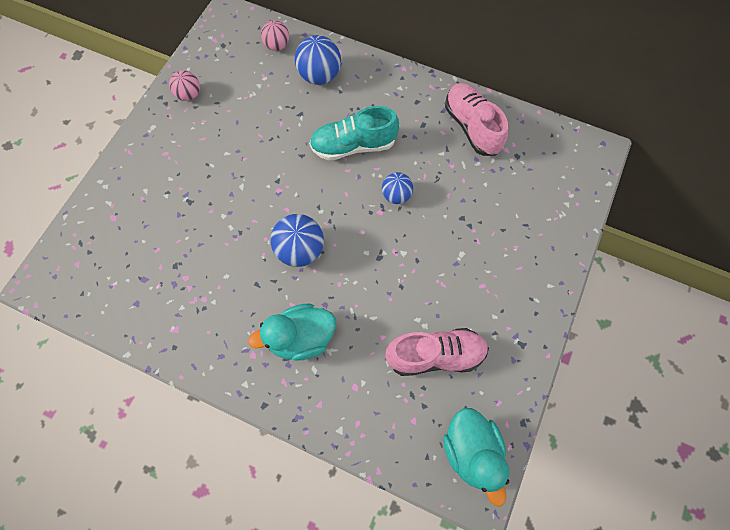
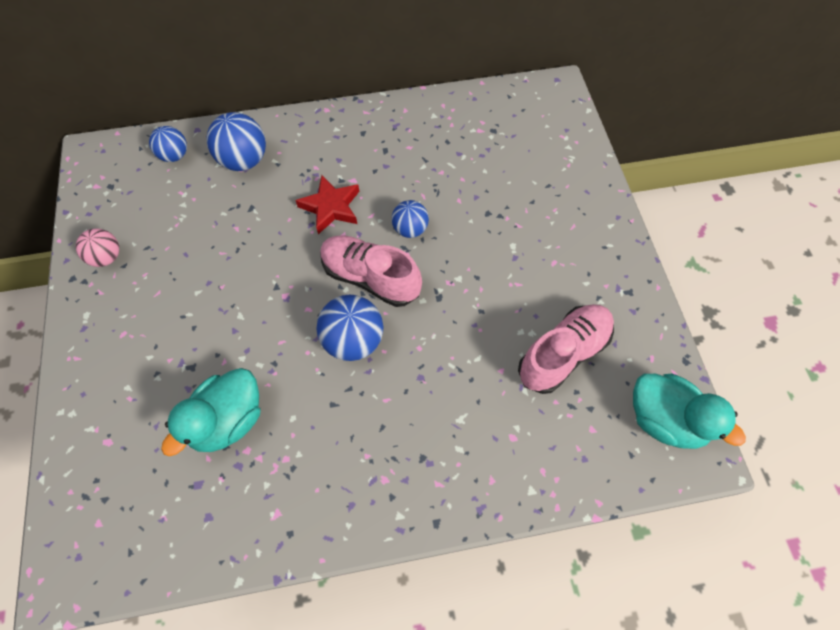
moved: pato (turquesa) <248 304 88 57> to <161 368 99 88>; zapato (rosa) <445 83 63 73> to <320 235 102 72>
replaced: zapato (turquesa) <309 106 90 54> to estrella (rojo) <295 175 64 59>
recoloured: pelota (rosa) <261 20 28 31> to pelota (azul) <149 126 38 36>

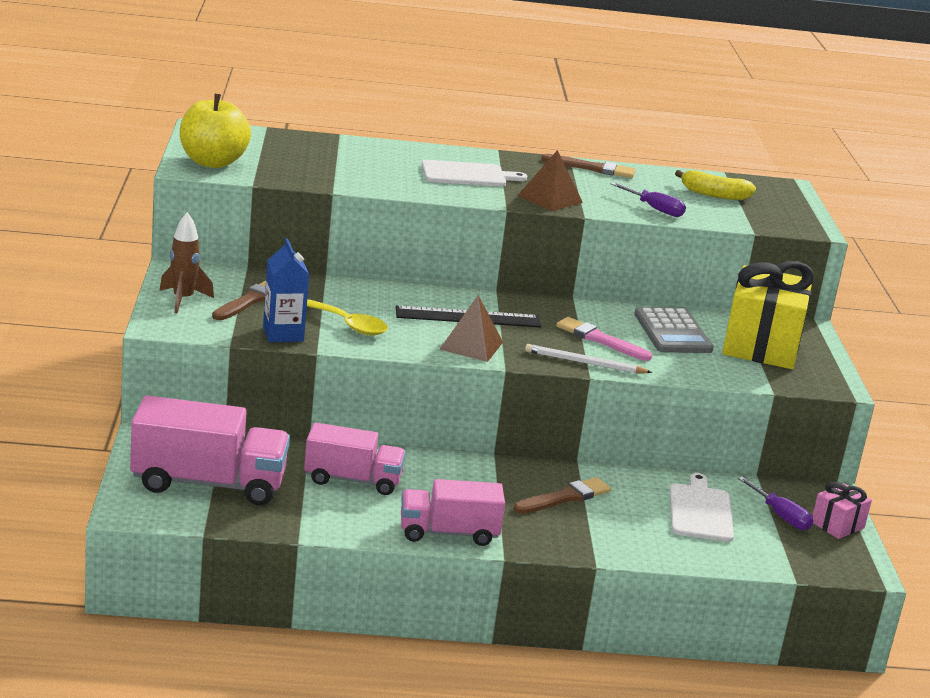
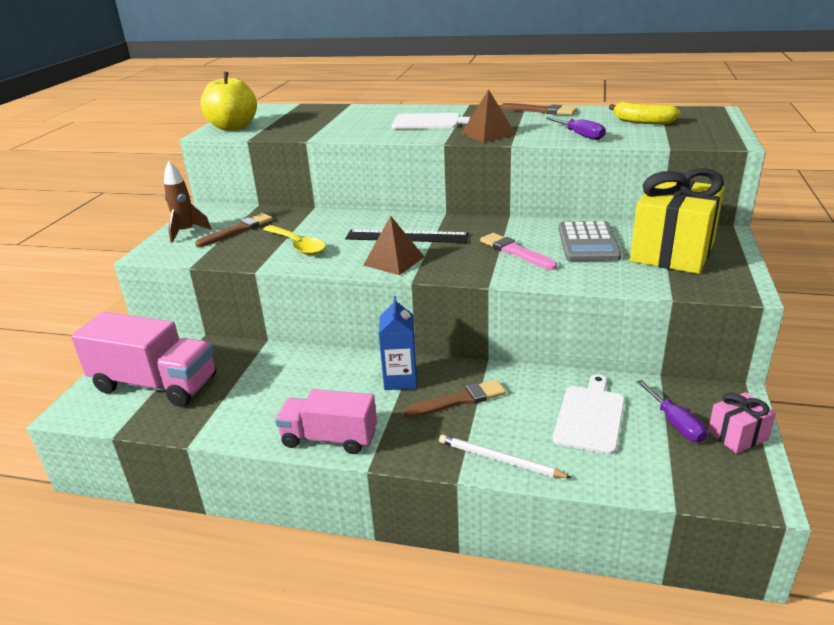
removed: camión (rosa) <304 422 102 73>
moved: cartón de leche (azul) <263 238 46 104> to <379 296 38 94>; lápiz (blanco) <525 344 127 29> to <439 435 133 43>

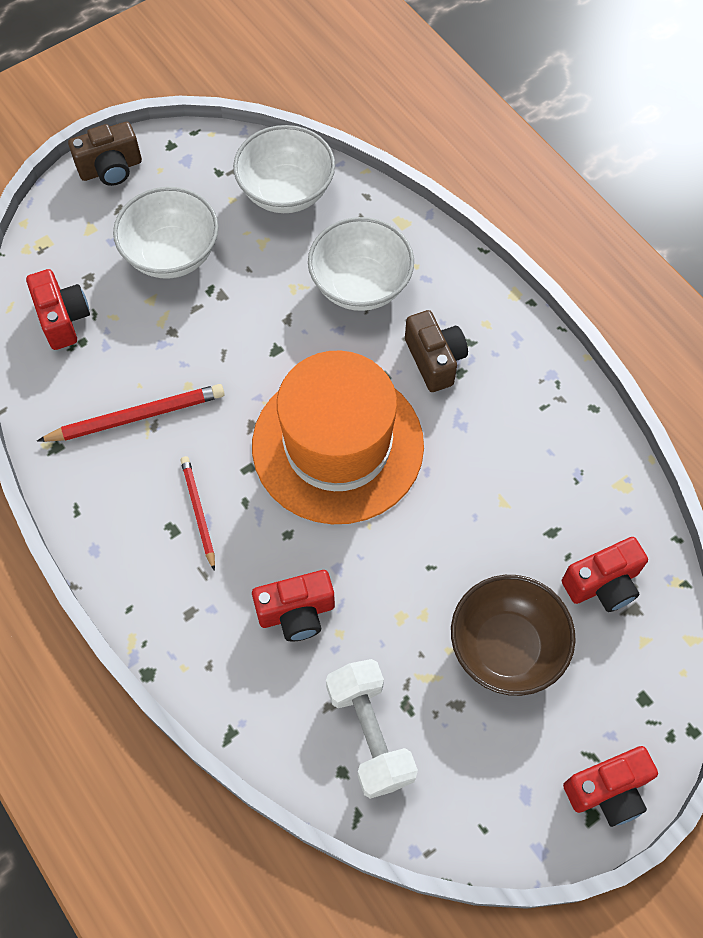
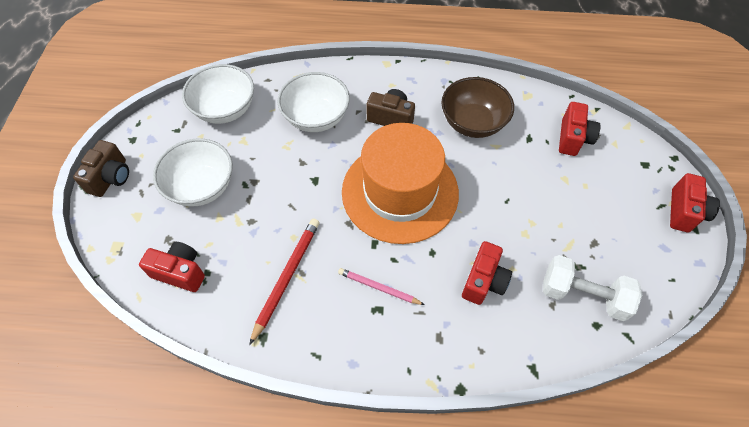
moved: cuenco (marrón) <451 575 125 121> to <441 77 73 61>
recoloured: lápiz (rojo) <180 456 35 115> to lápiz (rosa) <338 268 87 37>

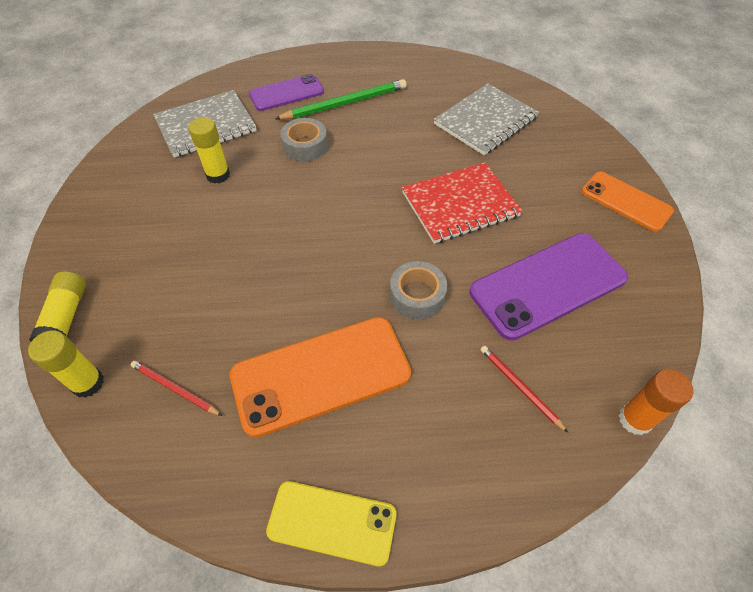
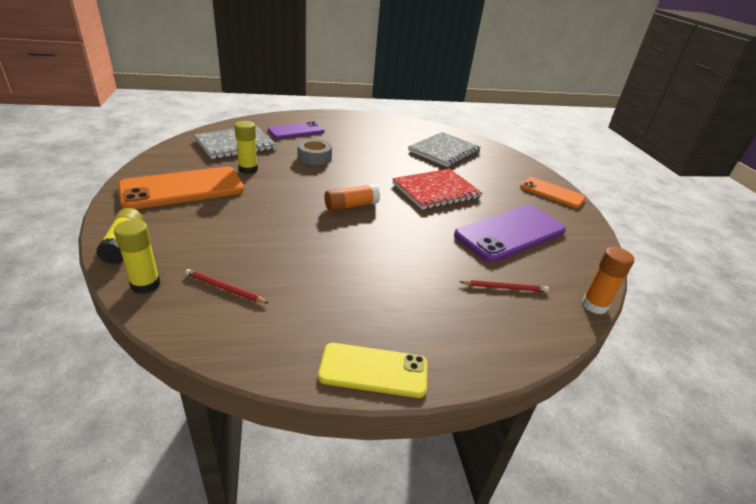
removed: lápiz (verde) <275 79 132 41>; cinta adhesiva (gris) <390 261 57 58>
added: barra de pegamento (naranja) <324 184 56 28>
moved: móvil (naranja) <230 317 181 121> to <118 166 126 43>
turned: lápiz (rojo) <480 346 88 87> = <460 280 89 12> 135 degrees clockwise

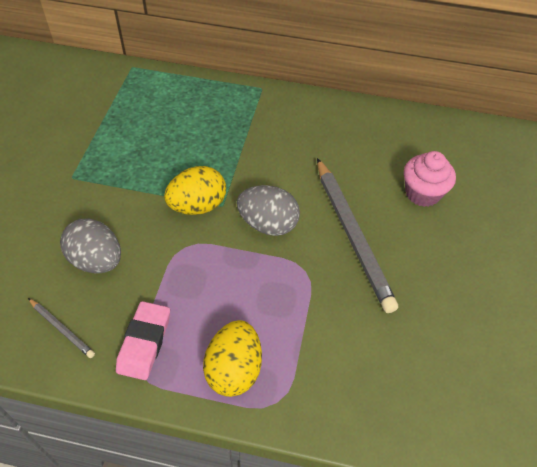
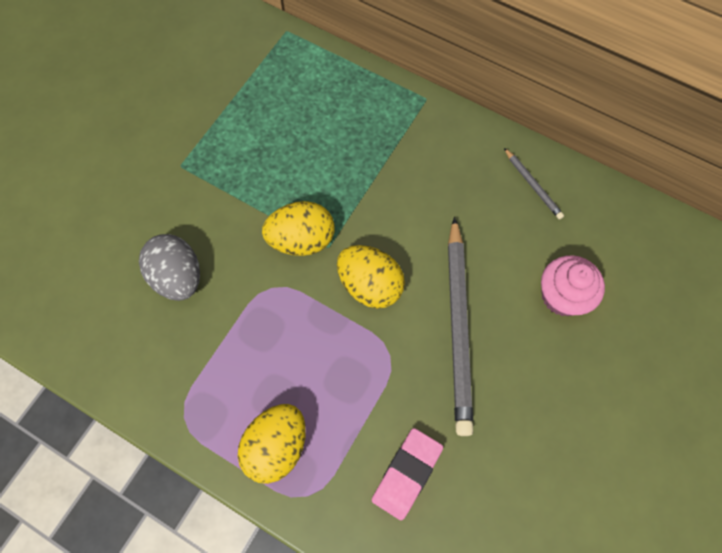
moved: lápiz (gris) <28 298 67 60> to <504 148 60 72>; goma de borrar (rosa) <116 301 54 79> to <372 428 71 92>
recoloured: huevo (gris) <237 185 63 51> to huevo (amarillo) <337 245 68 64>

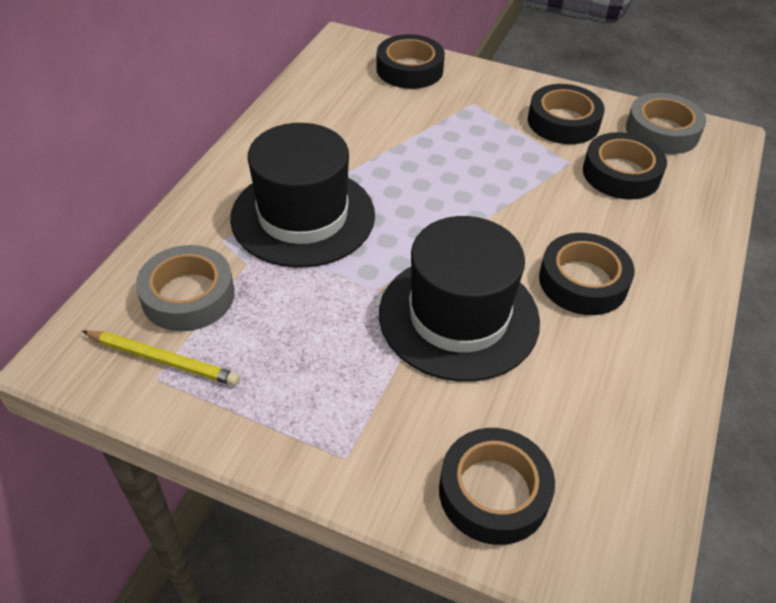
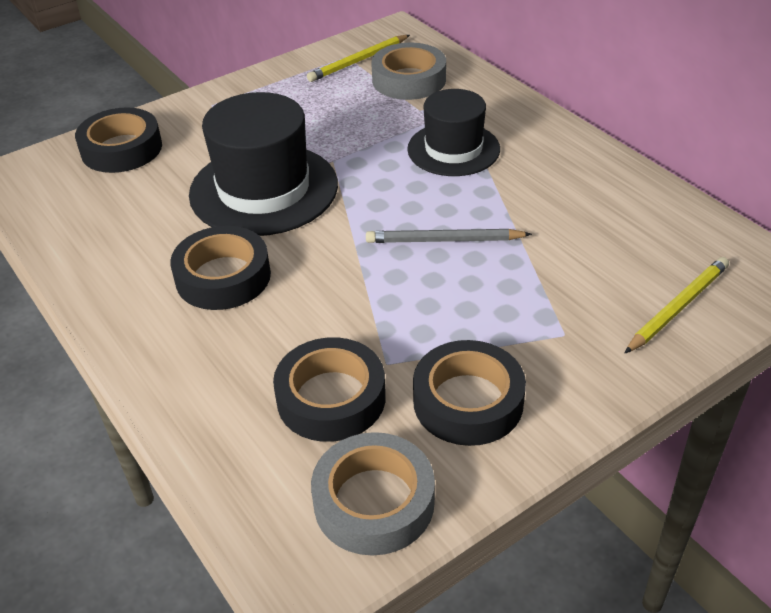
added: lápiz (gris) <366 229 166 14>
replaced: cinta adhesiva (negro) <376 34 69 55> to lápiz (amarillo) <624 257 105 97>
resized: sombrero (negro) <230 123 145 145> = <407 89 93 87> x0.65

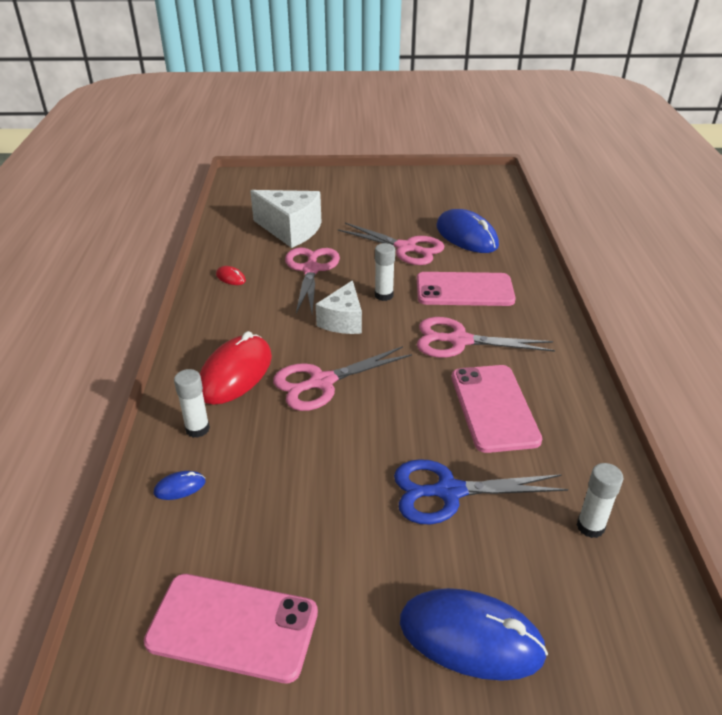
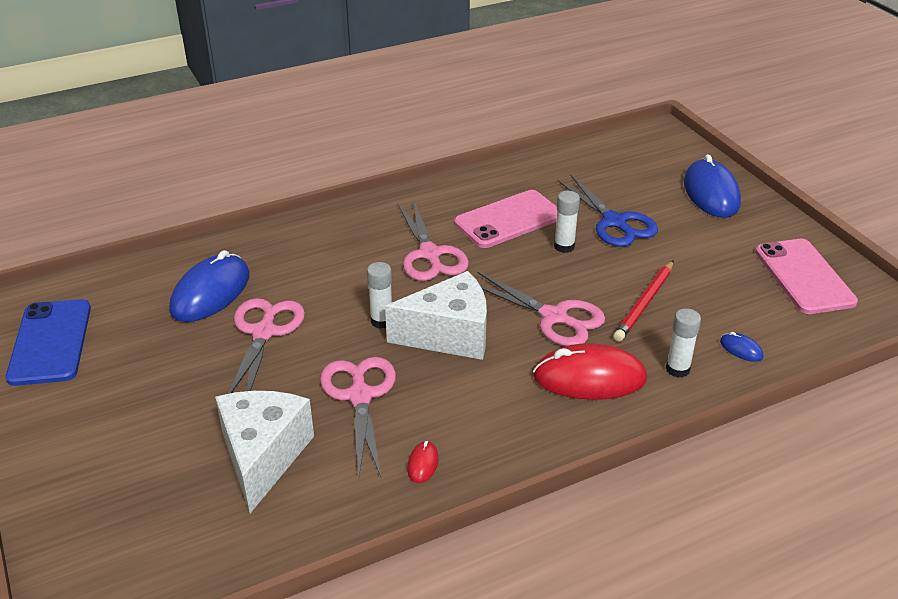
removed: móvil (rosa) <417 272 99 34>
added: móvil (azul) <6 299 85 87>; lápiz (rojo) <613 260 61 82>
moved: barra de pegamento (blanco) <577 463 46 75> to <554 191 26 62>
turned: tijeras (rosa) <285 248 55 66> = <320 357 76 120> 105 degrees clockwise
resized: queso (blanco) <316 280 46 54> = <385 271 102 89> x1.52

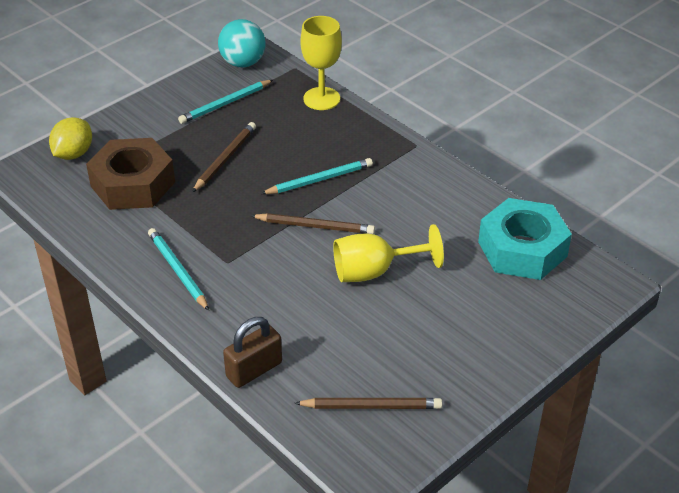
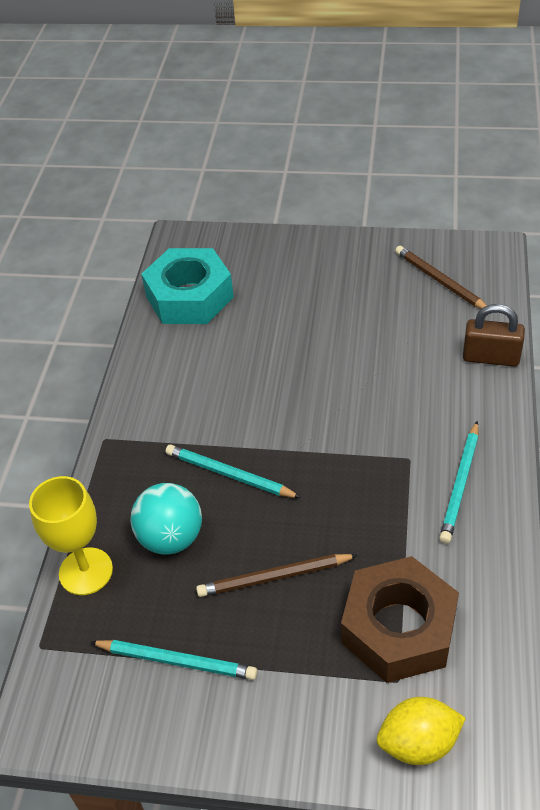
removed: lápiz (marrón) <251 213 124 21>; copa (amarillo) <333 224 111 58>
moved: pelota (turquesa) <218 19 48 48> to <131 483 71 72>

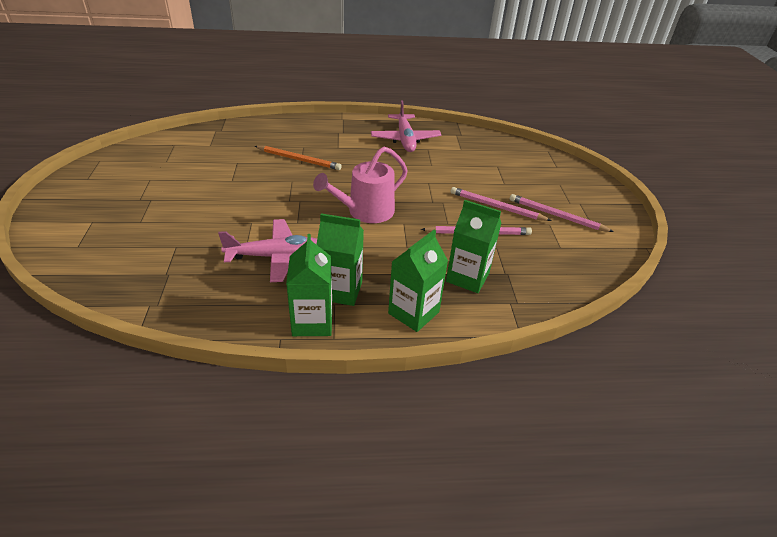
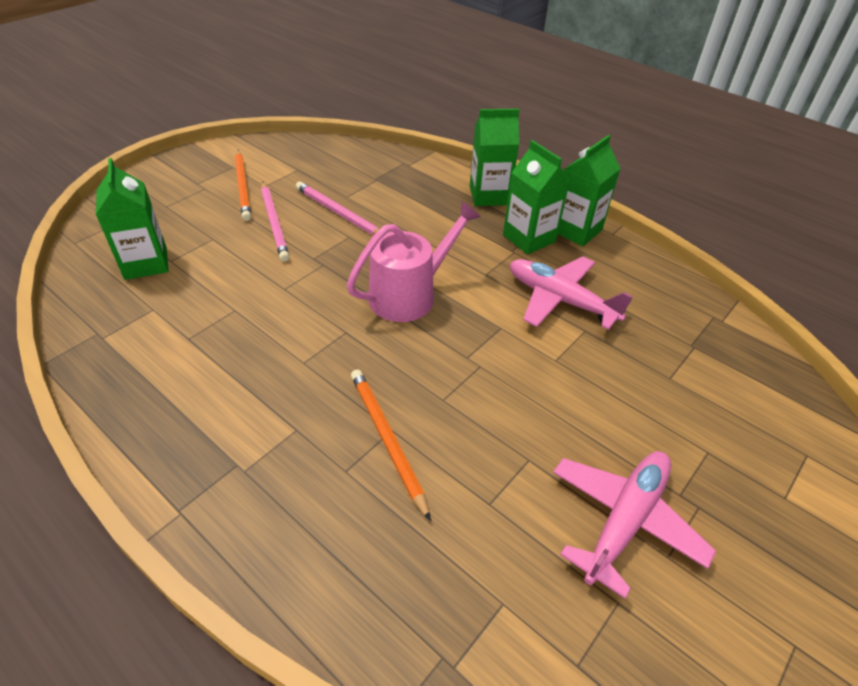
moved: avión (rosa) <371 100 70 52> to <553 451 163 148>; cartón de leche (verde) <446 200 55 93> to <96 158 73 122>
recoloured: lápiz (rosa) <510 194 104 38> to lápiz (naranja) <235 150 16 71>
turned: regadera (rosa) <313 147 95 76> = <347 201 134 121> 45 degrees counterclockwise

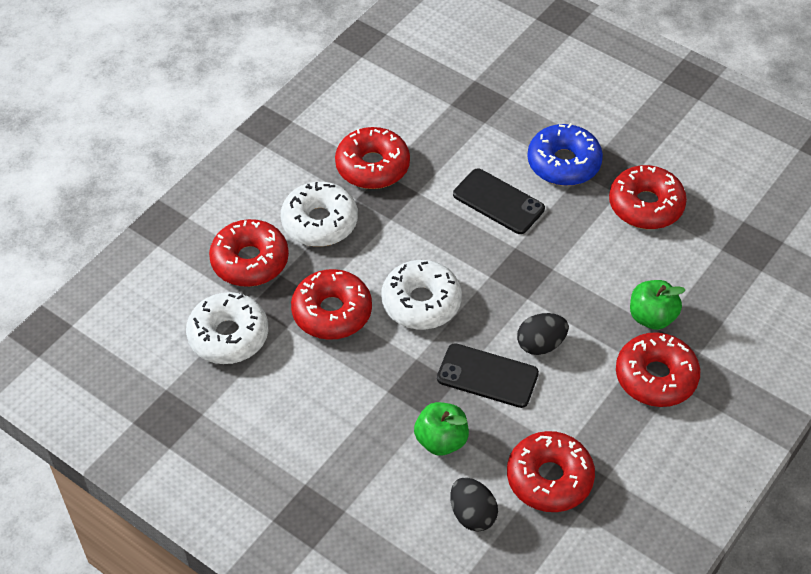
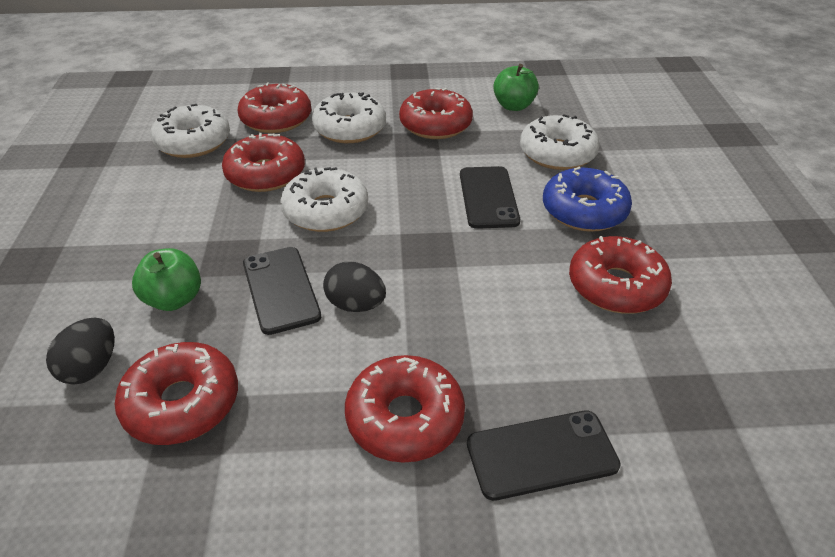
added: móvil (negro) <467 411 154 90>; rosquilla (blanco) <520 114 80 56>
moved: manzana (verde) <630 280 55 50> to <493 64 46 47>

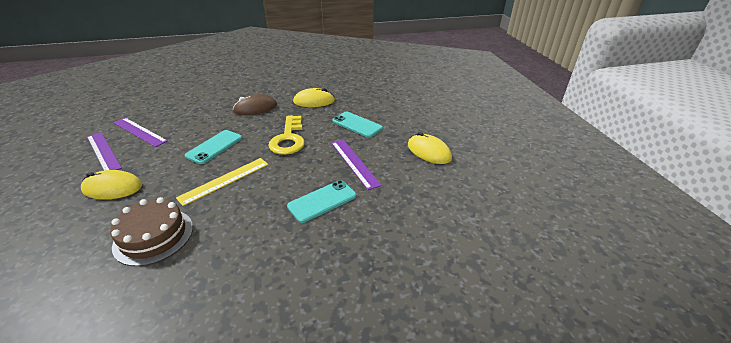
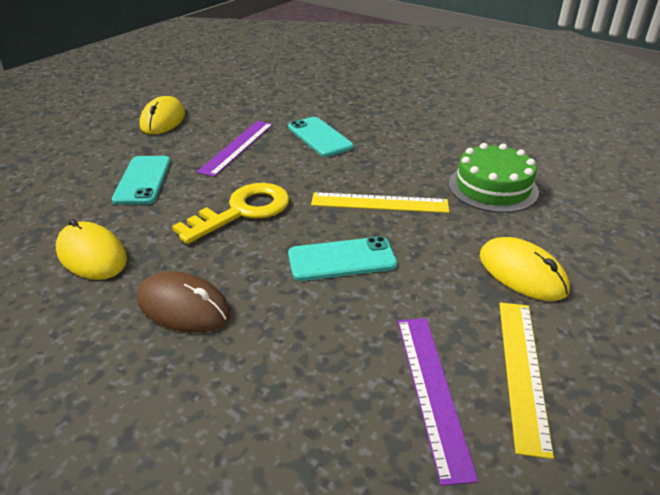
recoloured: regla (morado) <87 132 35 38> to regla (amarillo) <499 303 55 156>; tarta (marrón) <110 197 83 69> to tarta (verde) <449 143 90 70>
turned: móvil (turquesa) <287 180 69 43> = <288 117 66 40> 45 degrees clockwise

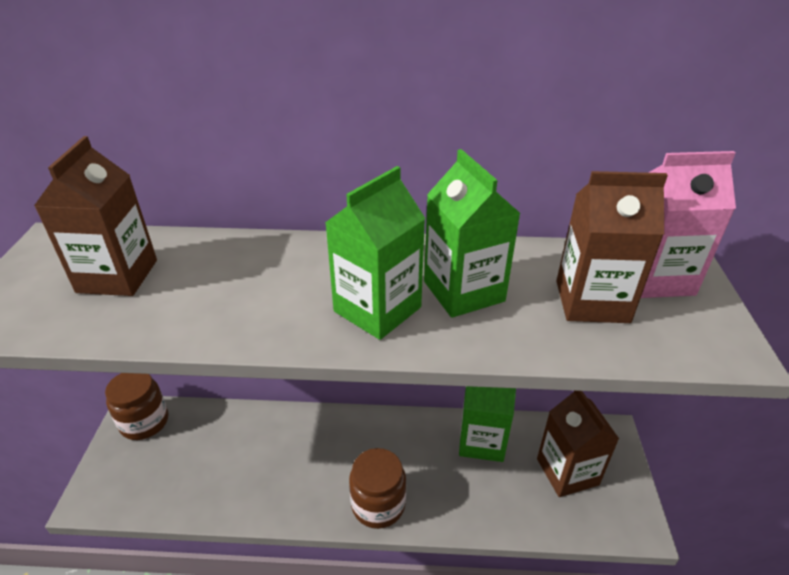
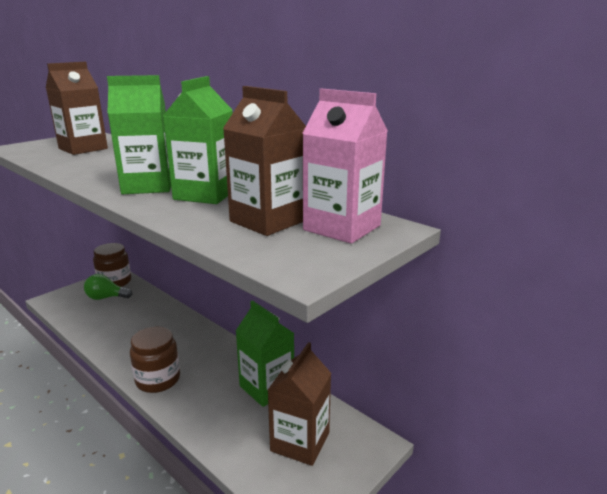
added: bombilla (verde) <84 274 48 26>

